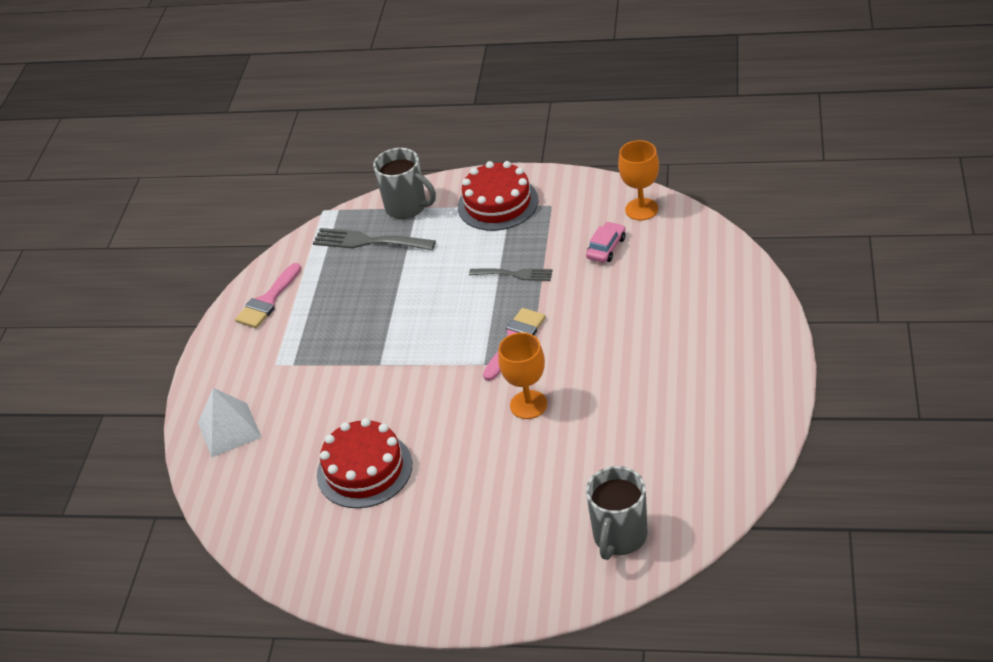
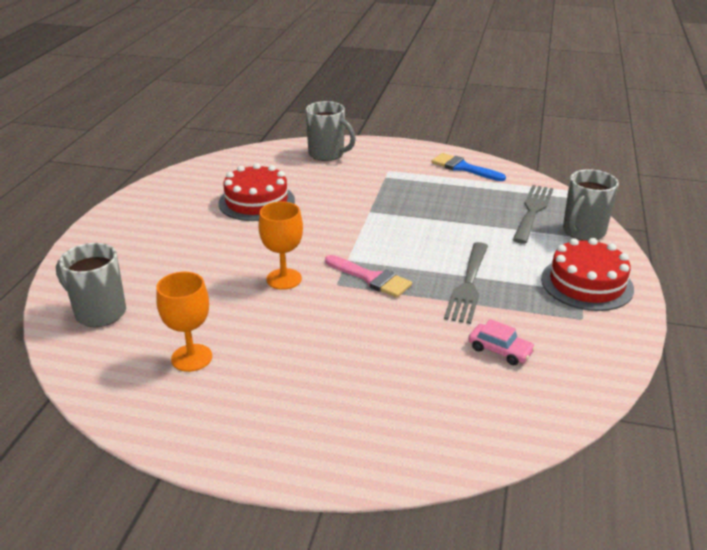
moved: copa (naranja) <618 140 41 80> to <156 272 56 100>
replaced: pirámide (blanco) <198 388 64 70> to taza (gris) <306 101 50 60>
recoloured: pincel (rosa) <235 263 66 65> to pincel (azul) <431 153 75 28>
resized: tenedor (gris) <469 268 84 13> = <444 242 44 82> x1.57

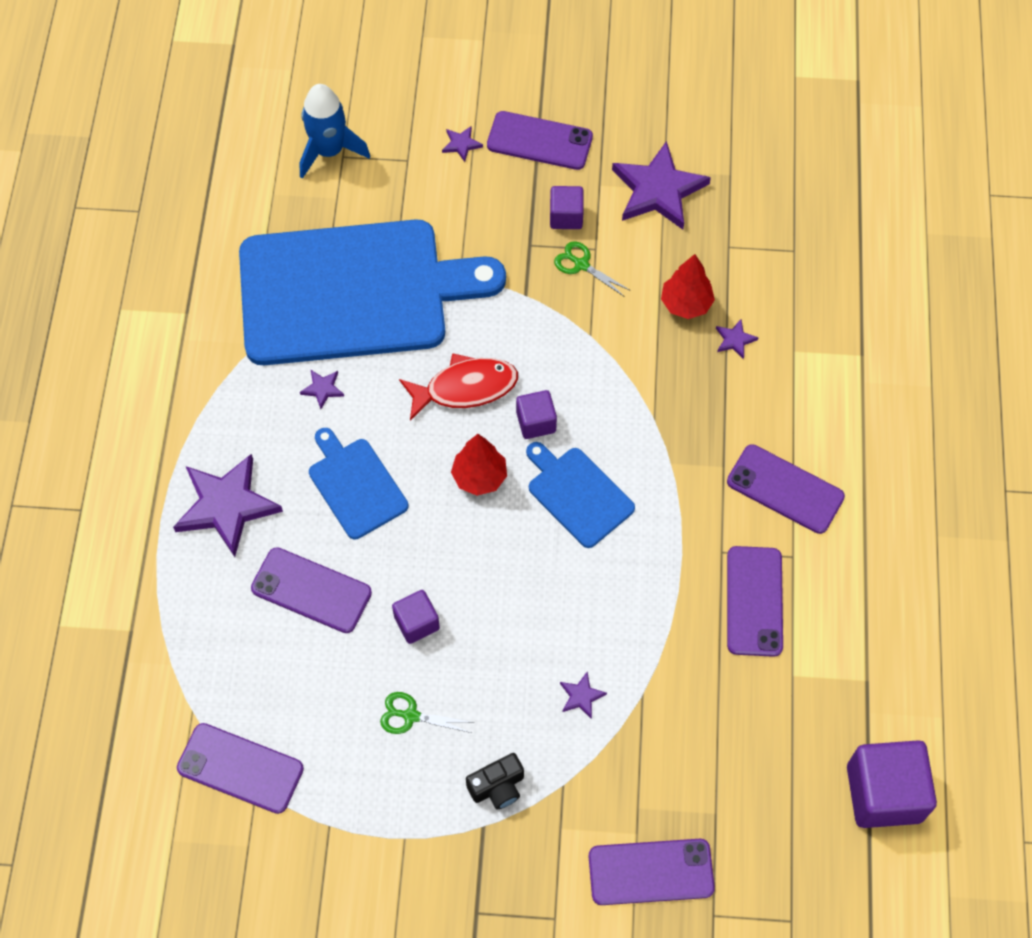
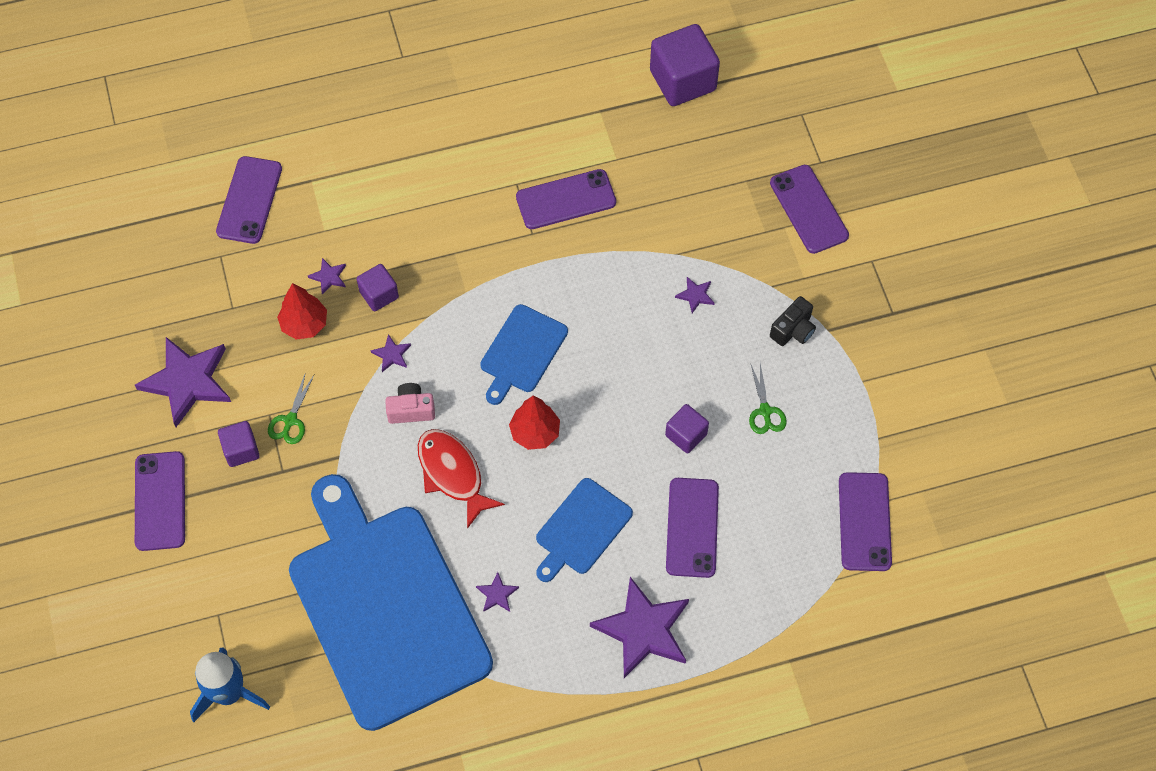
added: cámara (rosa) <385 383 50 41>
moved: estrella (morado) <442 126 41 36> to <371 334 40 38>; cubo (morado) <516 390 41 49> to <357 264 42 47>; móvil (morado) <727 444 118 90> to <216 156 66 88>
turned: cámara (negro) <466 753 58 56> = <770 296 46 50> 90 degrees clockwise

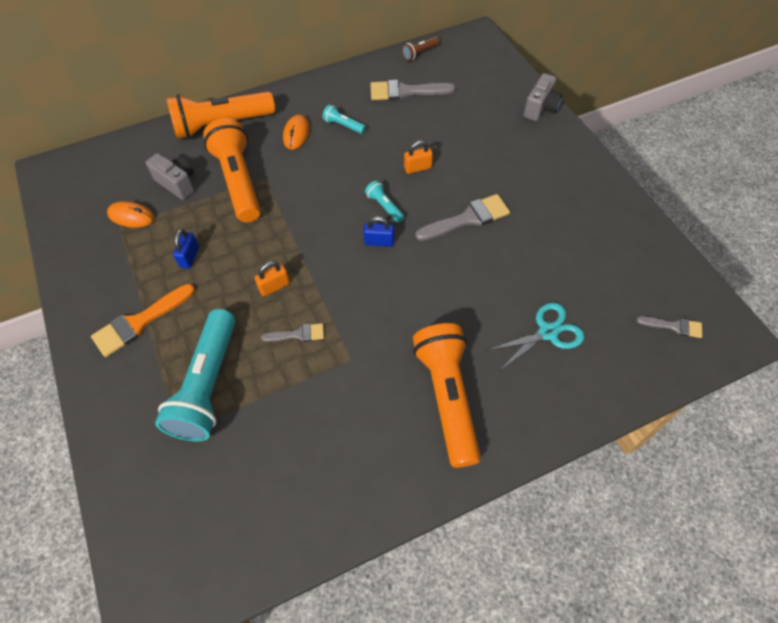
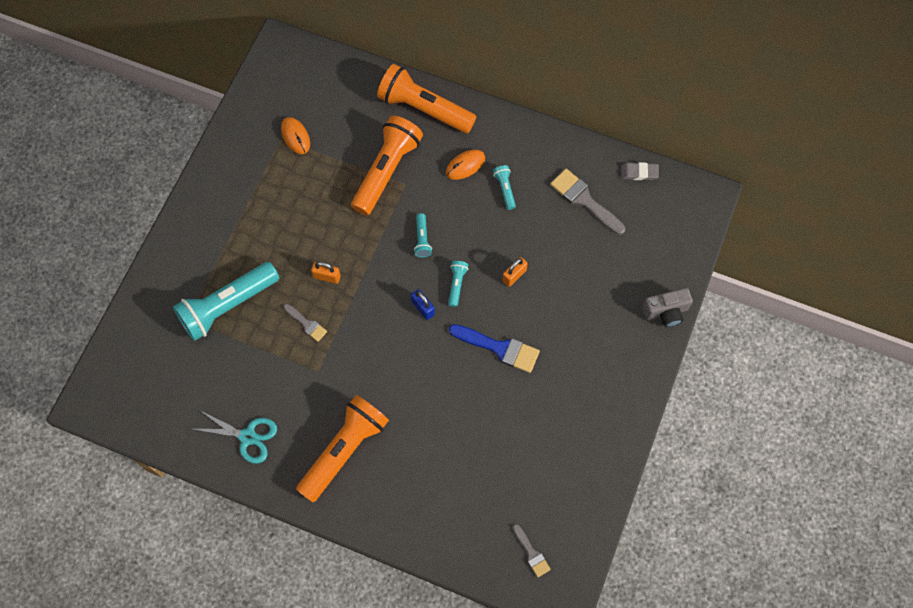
removed: pincel (naranja) <91 284 104 73>; cámara (gris) <146 153 49 47>; candado (azul) <173 229 26 40>
added: lámpara de mano (turquesa) <414 213 18 45>
moved: tijeras (turquesa) <486 302 99 68> to <193 409 84 55>
replaced: lámpara de mano (marrón) <402 36 38 25> to goma de borrar (gris) <621 162 38 18>
recoloured: pincel (gris) <415 194 95 47> to pincel (azul) <449 324 91 49>
turned: candado (naranja) <404 140 29 34> = <502 257 26 30> 75 degrees counterclockwise

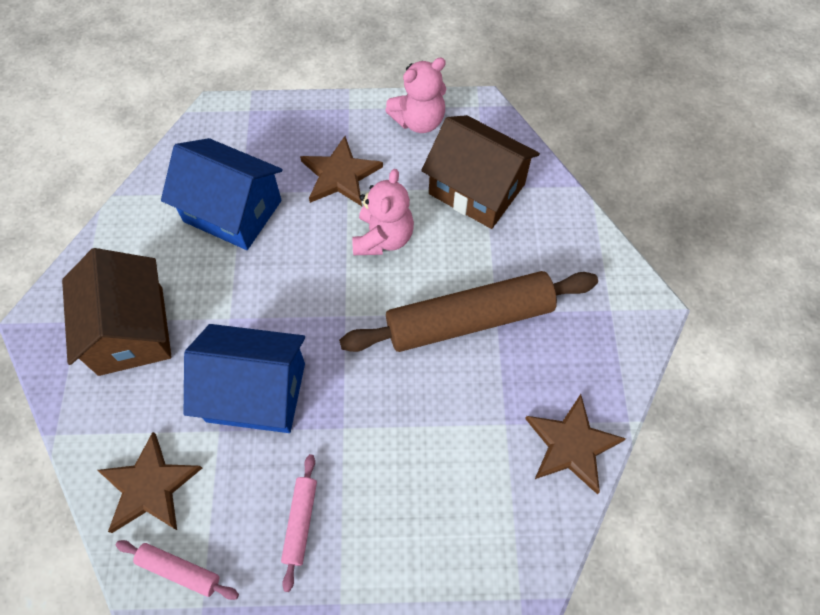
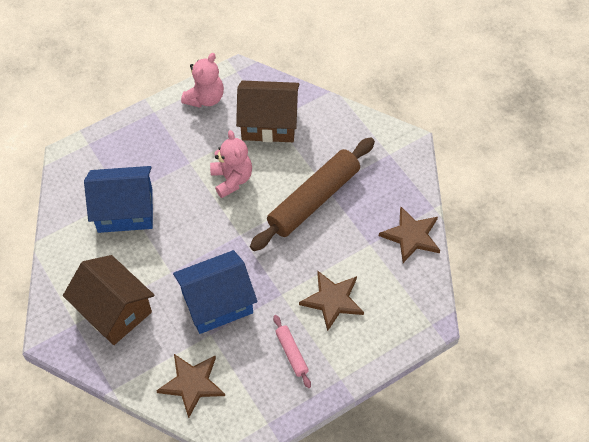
removed: rodillo (rosa) <116 540 123 60>
moved: estrella (marrón) <300 136 83 70> to <299 270 65 61>

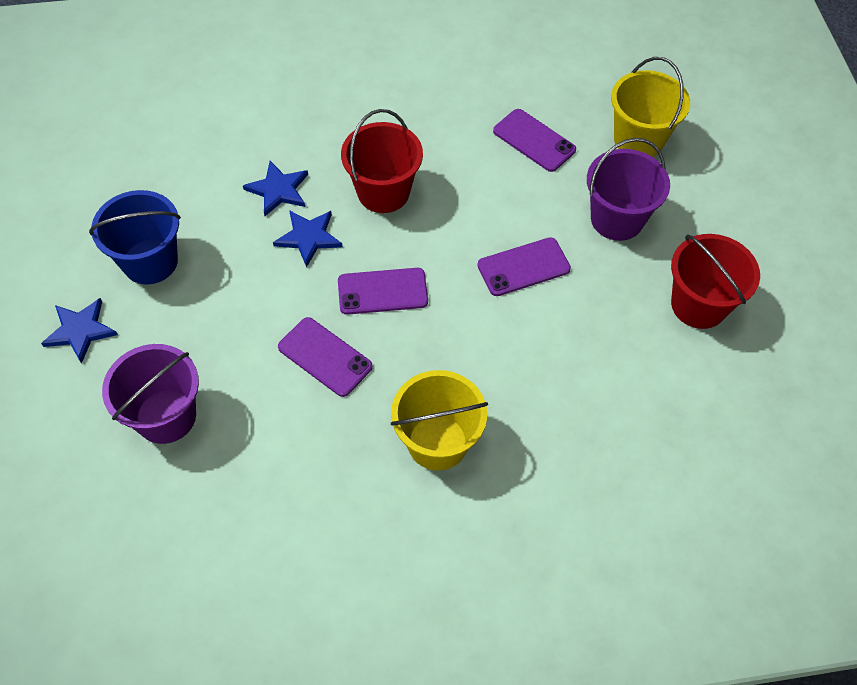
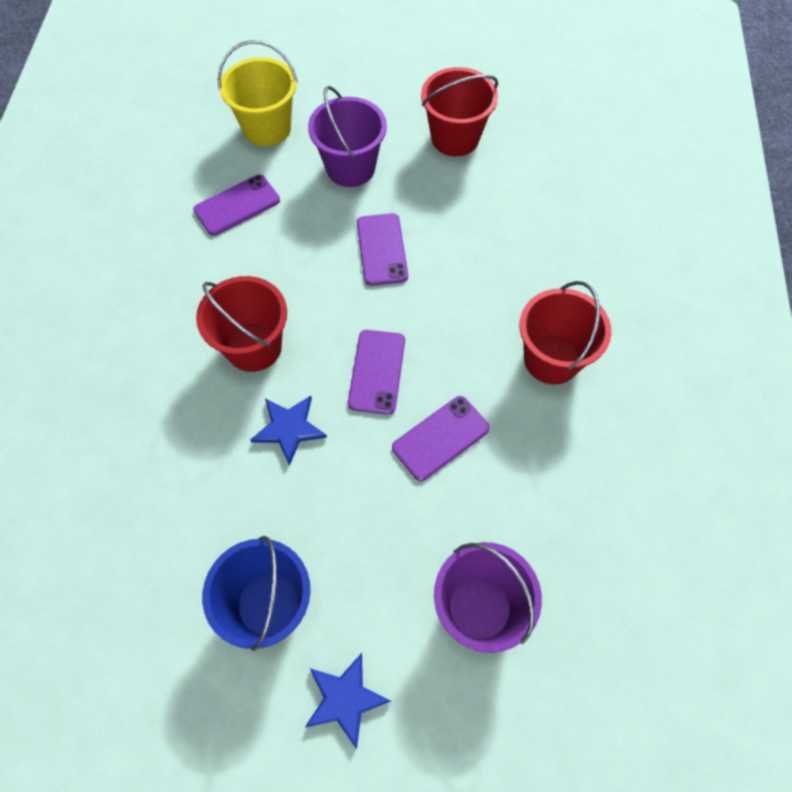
removed: estrella (azul) <243 161 65 55>
recoloured: balde (amarillo) <391 370 97 101> to balde (rojo) <519 281 92 104>

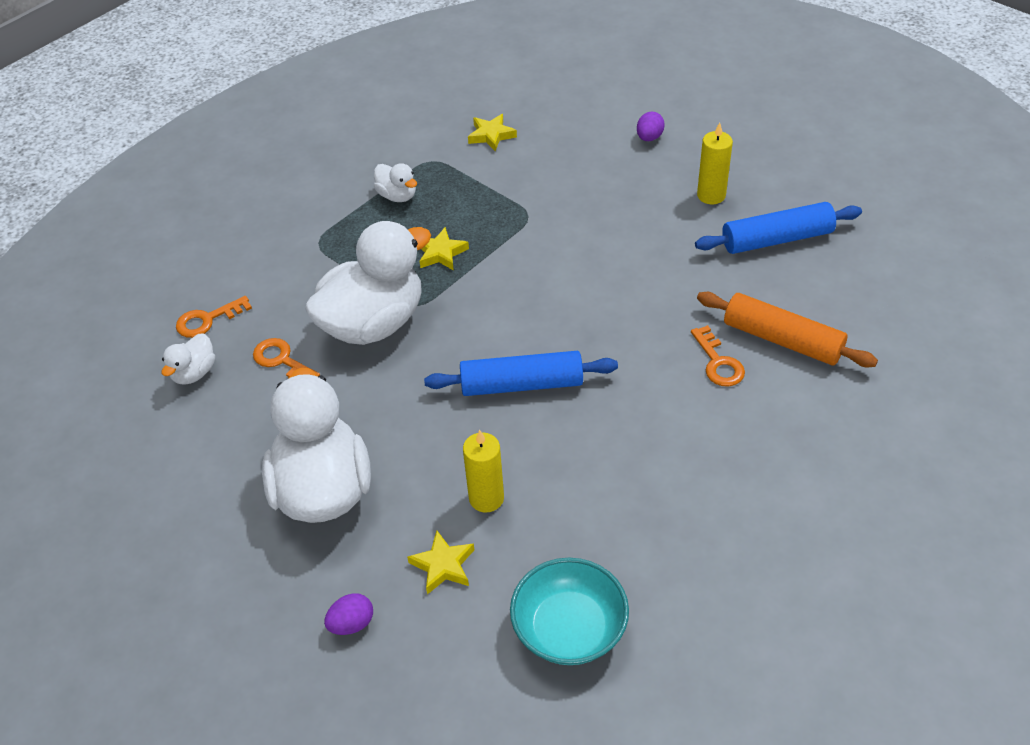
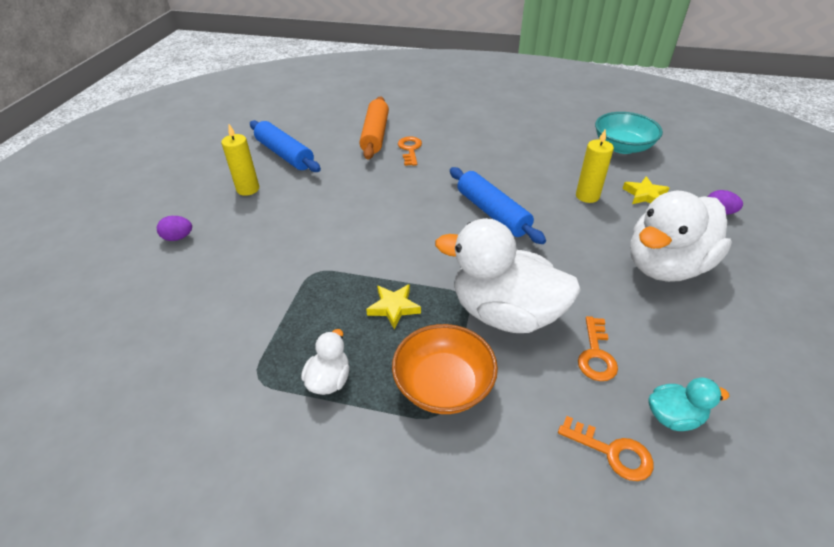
removed: estrella (amarillo) <468 114 49 37>
added: cuenco (naranja) <392 324 106 90>
recoloured: pato (blanco) <162 333 53 52> to pato (turquesa) <648 377 81 54>
turned: llave (naranja) <691 325 54 62> = <398 136 24 30> 45 degrees counterclockwise

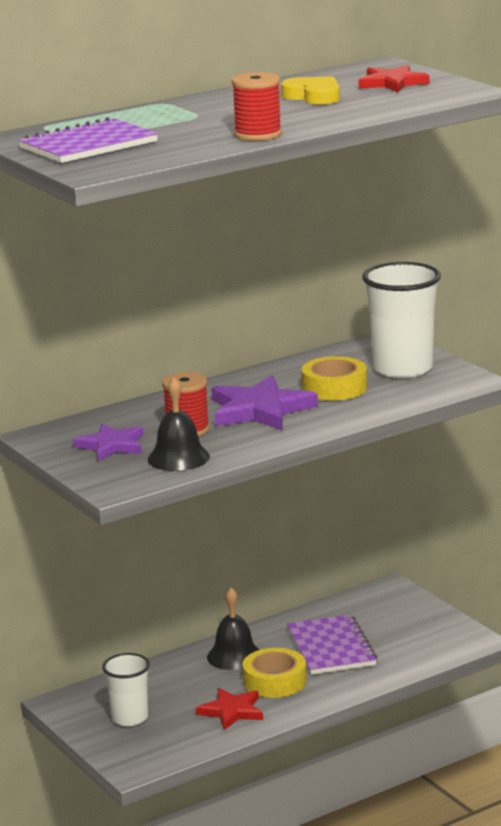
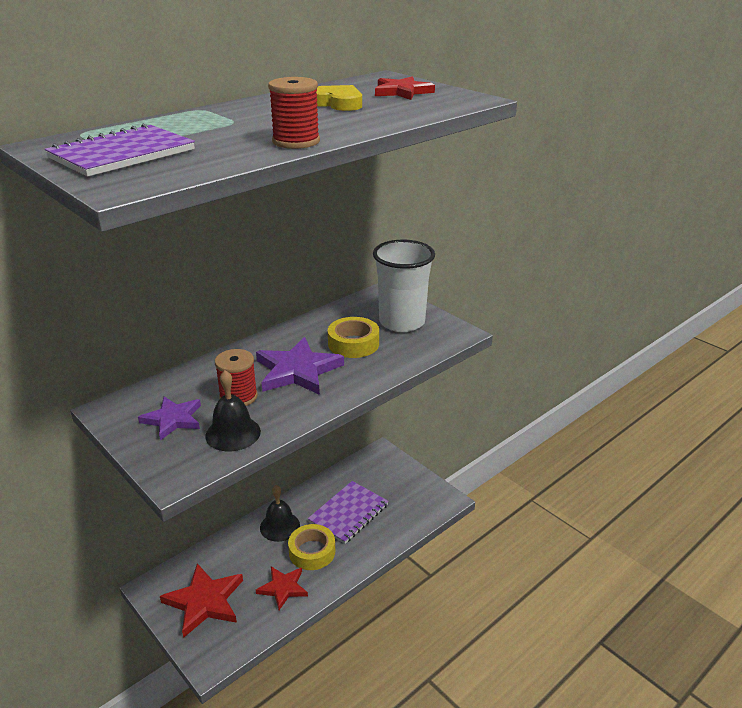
replaced: vaso (blanco) <102 653 48 73> to estrella (rojo) <160 563 83 75>
turned: cuaderno (morado) <287 614 90 61> = <308 481 81 63> 60 degrees clockwise

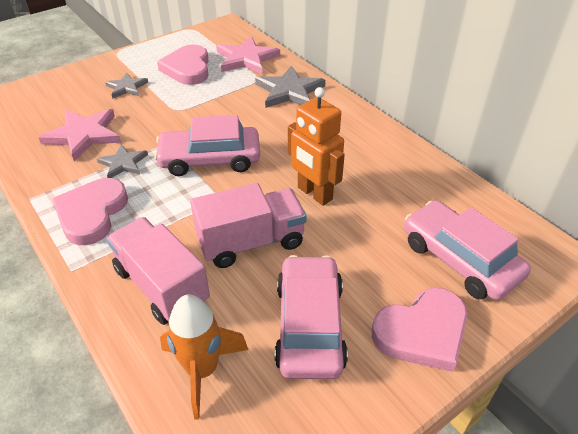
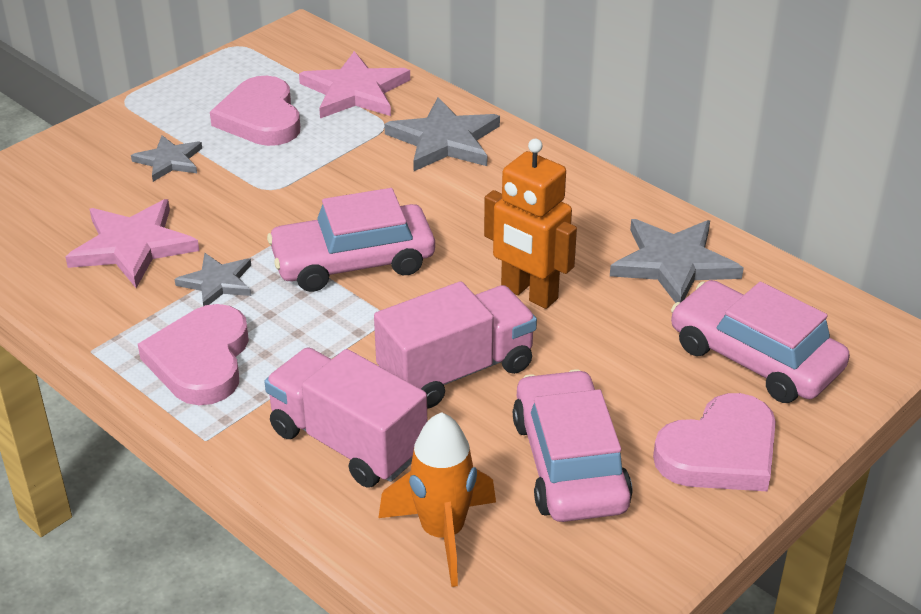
added: estrella (gris) <610 219 134 84>

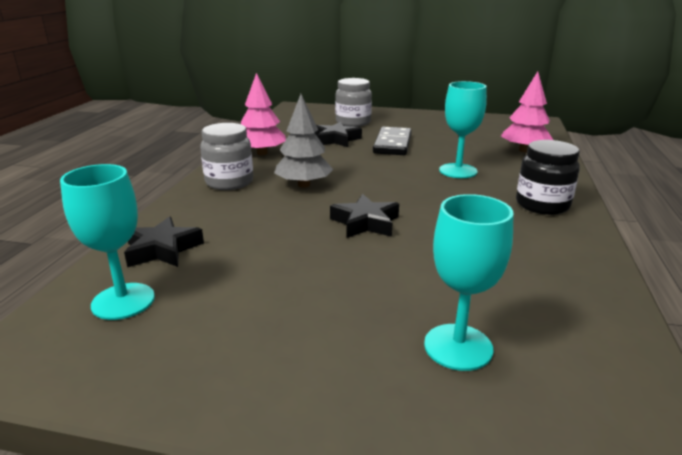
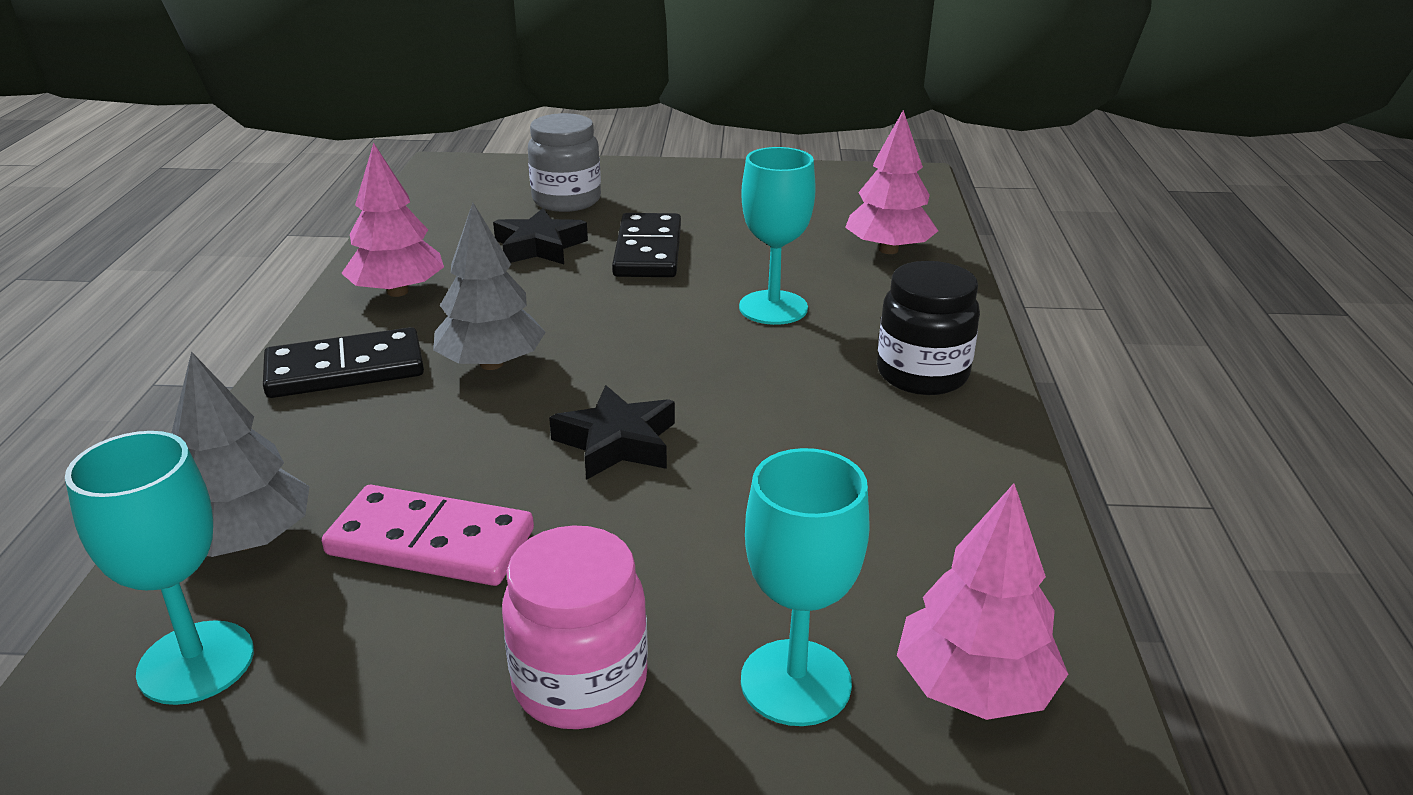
added: ficha de dominó (rosa) <322 485 212 101>; tarro (rosa) <502 525 146 204>; árbol (rosa) <897 484 171 236>
replaced: estrella (negro) <124 217 80 50> to árbol (gris) <171 351 139 206>; tarro (gris) <200 123 53 67> to ficha de dominó (negro) <263 327 161 71>

